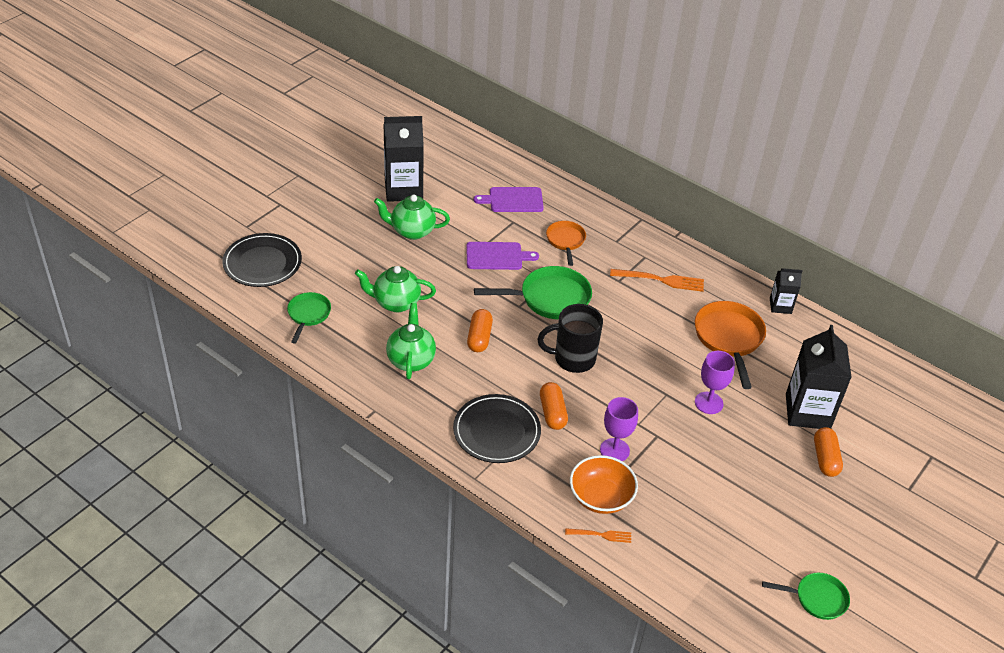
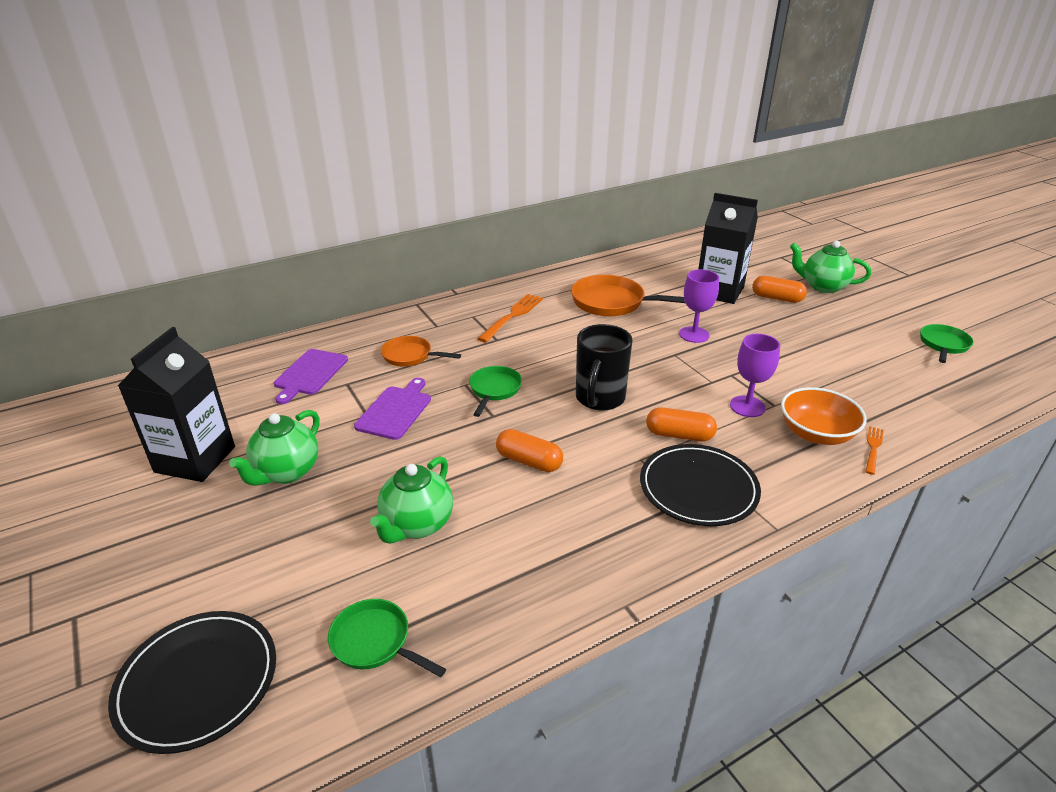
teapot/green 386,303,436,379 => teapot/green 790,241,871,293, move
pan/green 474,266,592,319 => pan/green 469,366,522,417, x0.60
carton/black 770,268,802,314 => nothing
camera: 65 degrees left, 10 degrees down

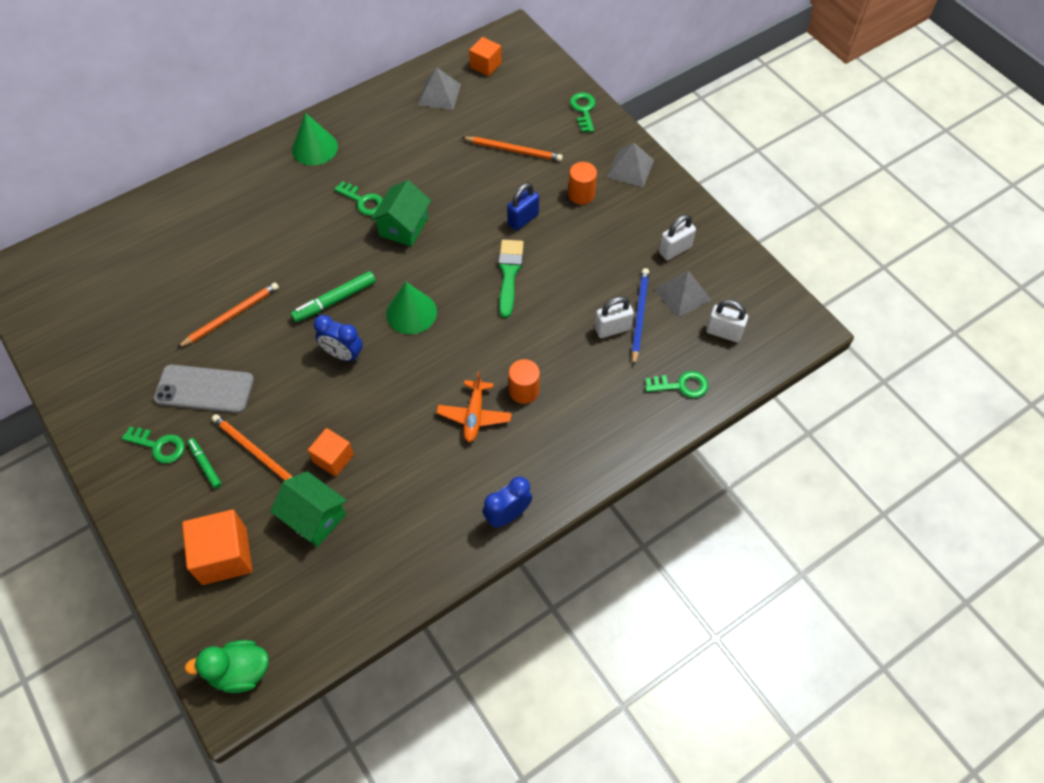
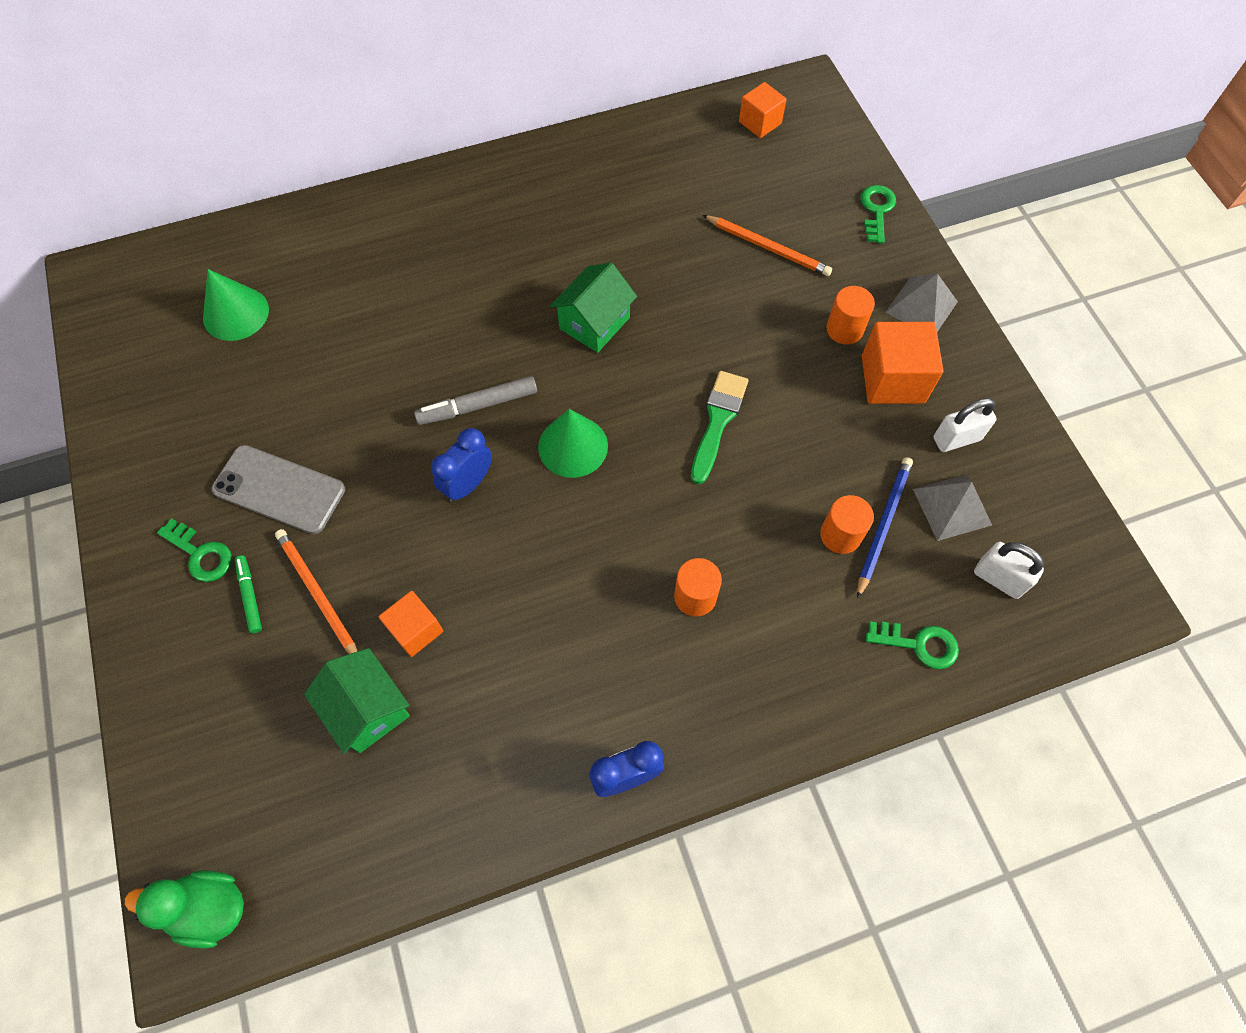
pencil/orange 177,282,279,348 => nothing
cube/orange 182,510,252,585 => cube/orange 862,322,943,404, move
marker/green 291,271,376,322 => marker/grey 414,376,537,425
cone/green 292,113,338,166 => cone/green 203,269,269,341, move
clock/blue 314,315,363,362 => clock/blue 431,428,492,502, 90 degrees clockwise
key/green 334,181,383,216 => nothing
pyramid/grey 418,68,461,110 => nothing
plane/orange 437,371,512,442 => nothing
padlock/blue 507,183,539,231 => nothing
padlock/white 595,296,634,338 => cylinder/orange 820,495,874,554
camera: 15 degrees right, 5 degrees up

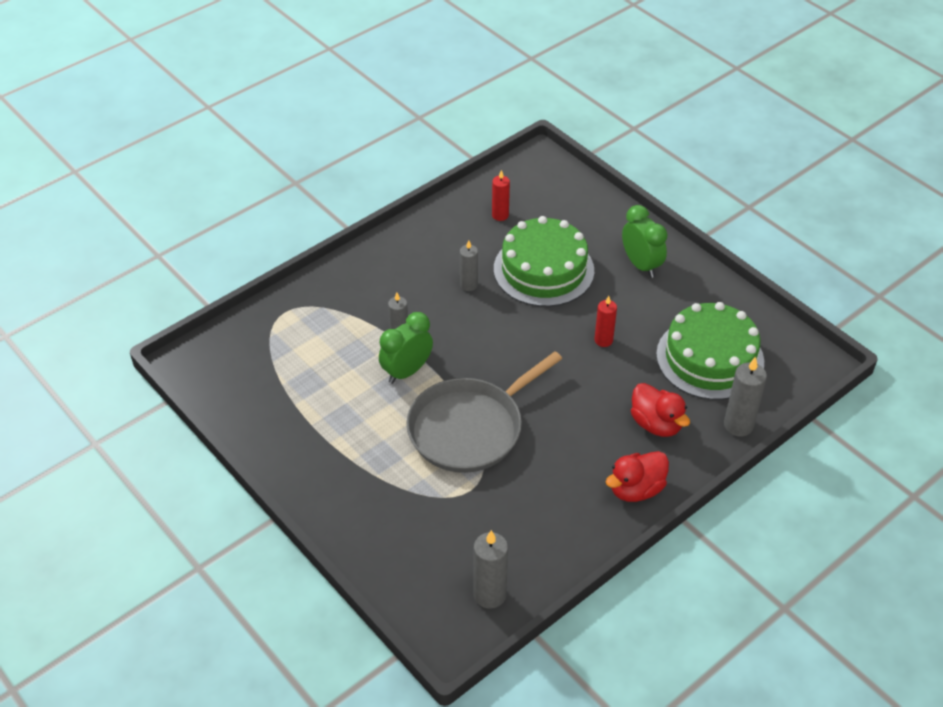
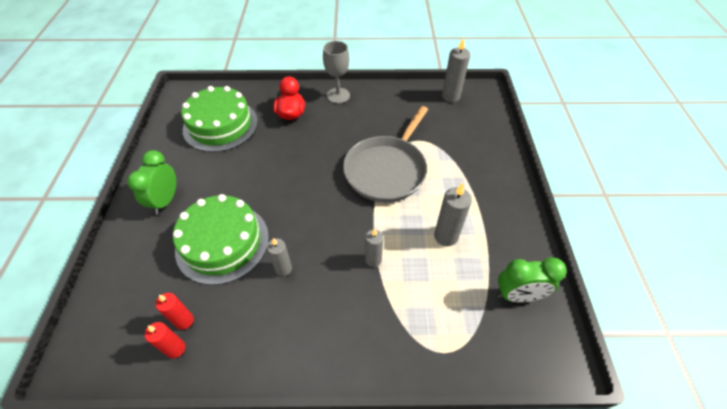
clock/green 379,312,433,384 => clock/green 497,257,567,302, move
pan/grey 406,351,562,473 => pan/grey 343,106,428,202, 120 degrees clockwise
candle/red 594,296,617,347 => candle/red 145,322,185,358, move
duck/red 606,451,669,502 => goblet/grey 323,41,350,104
candle/grey 724,357,767,437 => candle/grey 434,183,472,246, move
camera: 140 degrees left, 5 degrees up

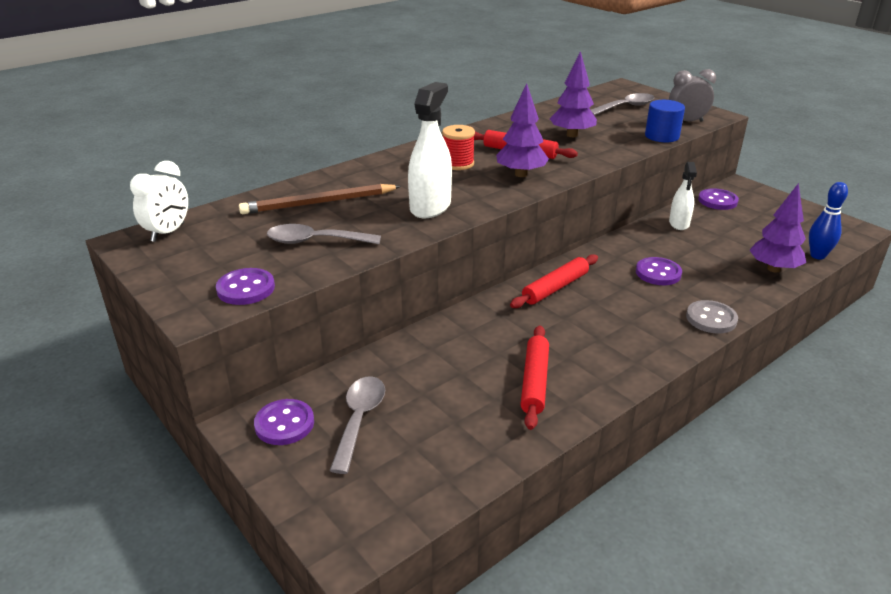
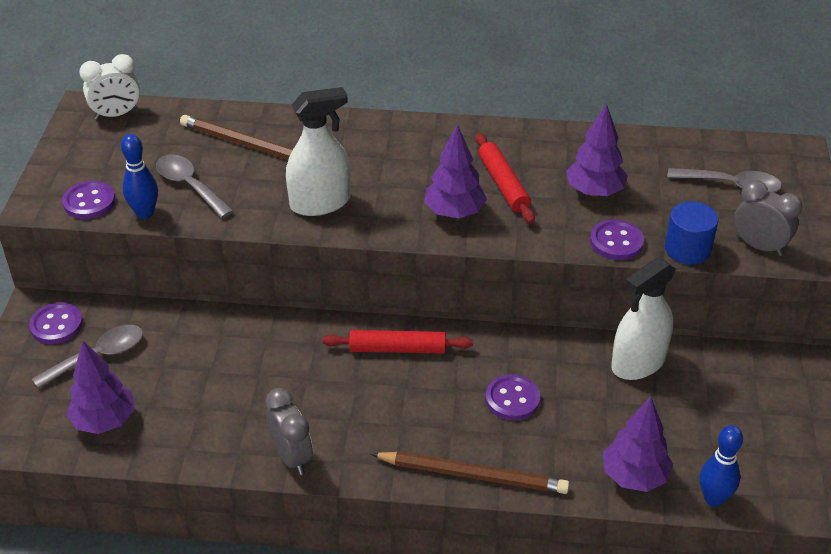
spool/red 442,125,475,170 => nothing
rolling pin/red 521,325,549,430 => nothing
spray bottle/white 669,162,697,230 => spray bottle/white 611,257,676,380, x1.58
button/grey 686,300,738,334 => pencil/brown 371,452,569,494
button/purple 698,188,739,210 => button/purple 590,220,644,260, move
nothing => tree/purple 66,341,135,434
nothing => bowling pin/blue 121,134,158,219
nothing => clock/grey 265,388,313,475
camera: 45 degrees right, 10 degrees up

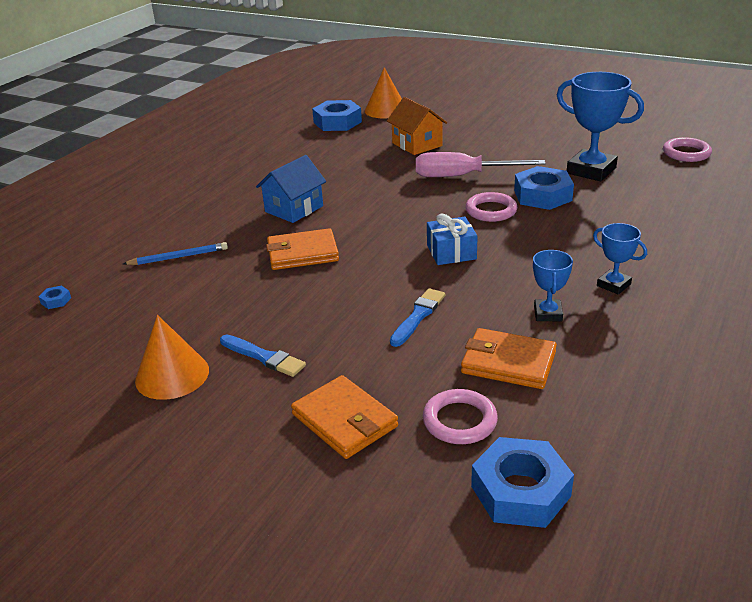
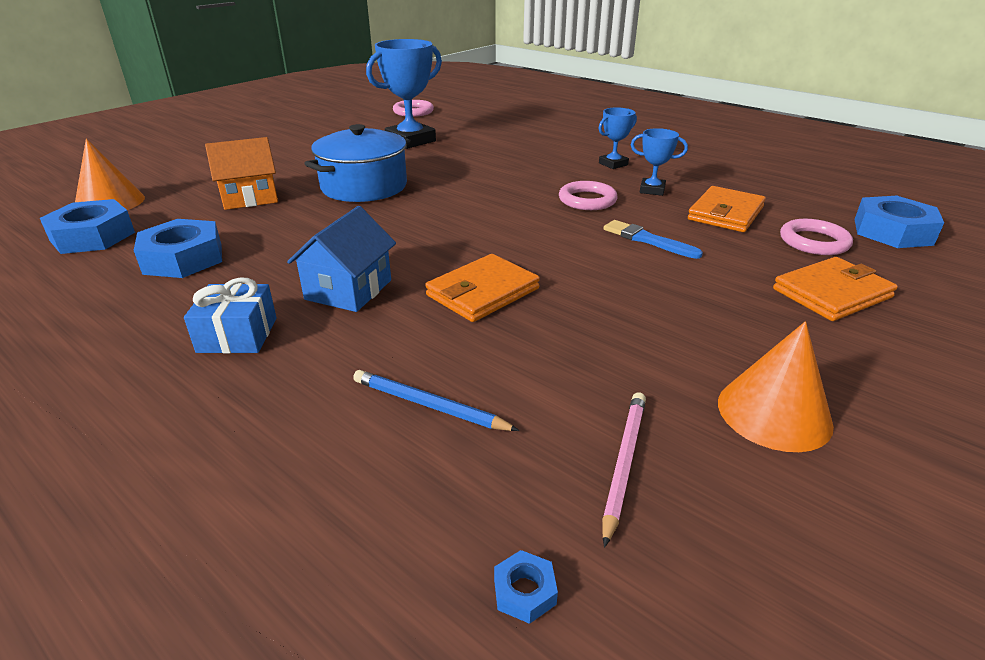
pencil/blue 123,242,228,265 => pencil/blue 353,370,520,431, 60 degrees counterclockwise
brush/blue 220,334,306,377 => nothing
house/blue 256,155,326,223 => house/blue 287,206,396,312, 60 degrees clockwise
wallet/orange 266,228,339,270 => wallet/orange 425,254,540,322, 45 degrees clockwise
screwdriver/pink 416,152,545,177 => pot/blue 304,124,411,202
gift/blue 427,214,478,265 => gift/blue 184,277,277,353, move
ring/pink 465,192,517,222 => ring/pink 559,181,618,210, move
nut/blue 514,166,574,210 => nut/blue 134,219,222,278, move
nothing => pencil/pink 602,392,646,548
camera: 80 degrees left, 0 degrees up

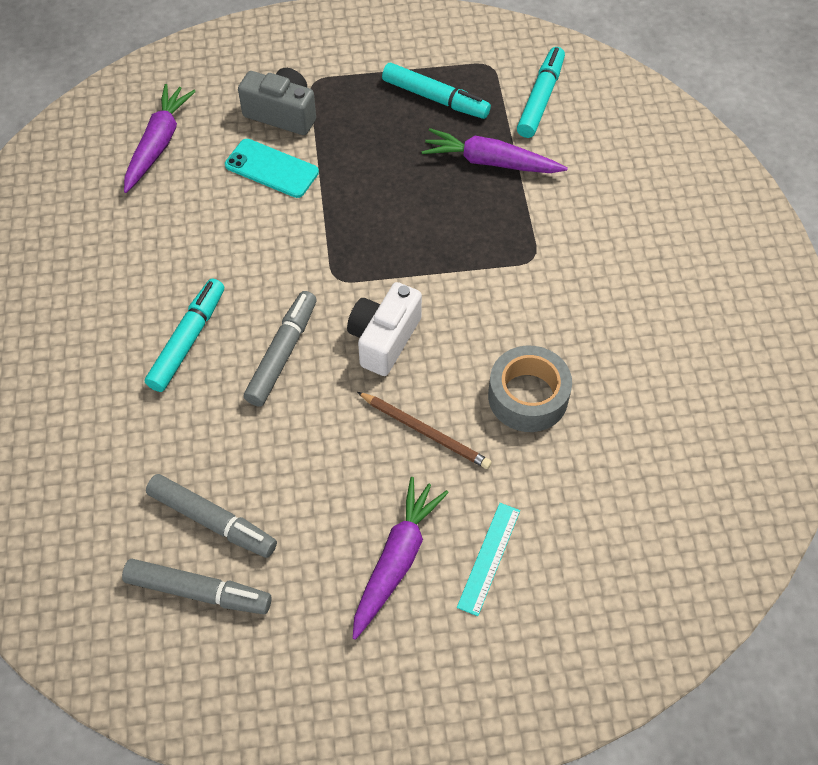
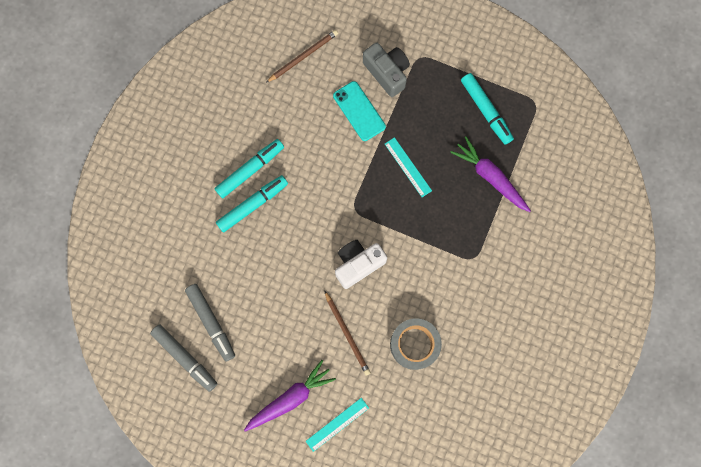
carrot/purple 124,84,196,193 => pencil/brown 266,30,338,83
marker/grey 244,291,317,406 => nothing
marker/turquoise 517,47,565,138 => marker/turquoise 215,139,284,198, move
nothing => ruler/turquoise 385,137,432,197
camera: 30 degrees right, 20 degrees up

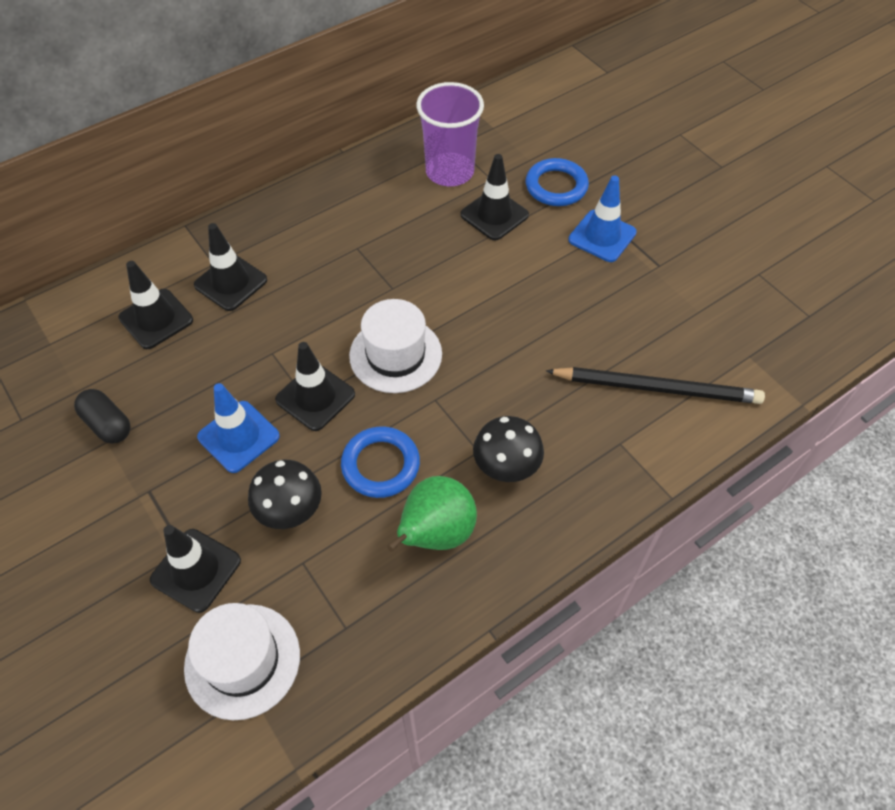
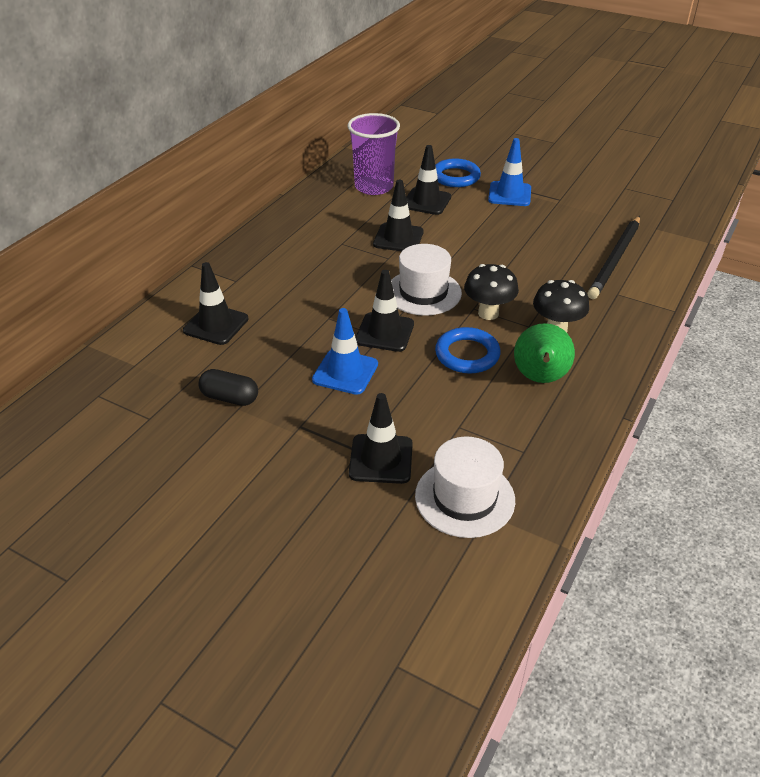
traffic cone/black 194,223,267,311 => traffic cone/black 373,180,424,251, move
mushroom/black 248,460,322,529 => mushroom/black 464,264,519,320, move
pencil/black 546,367,765,404 => pencil/black 588,216,640,299, 135 degrees clockwise
camera: 25 degrees left, 15 degrees down

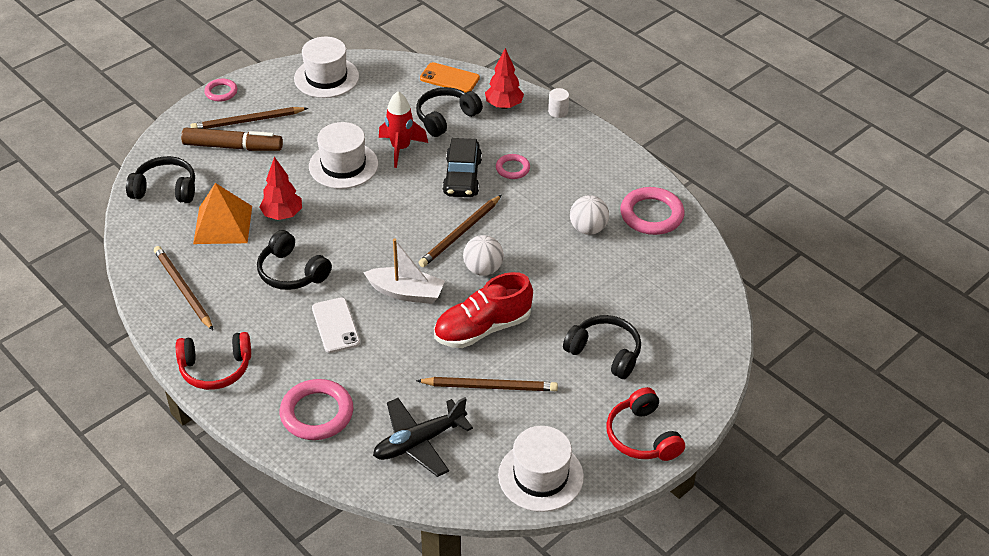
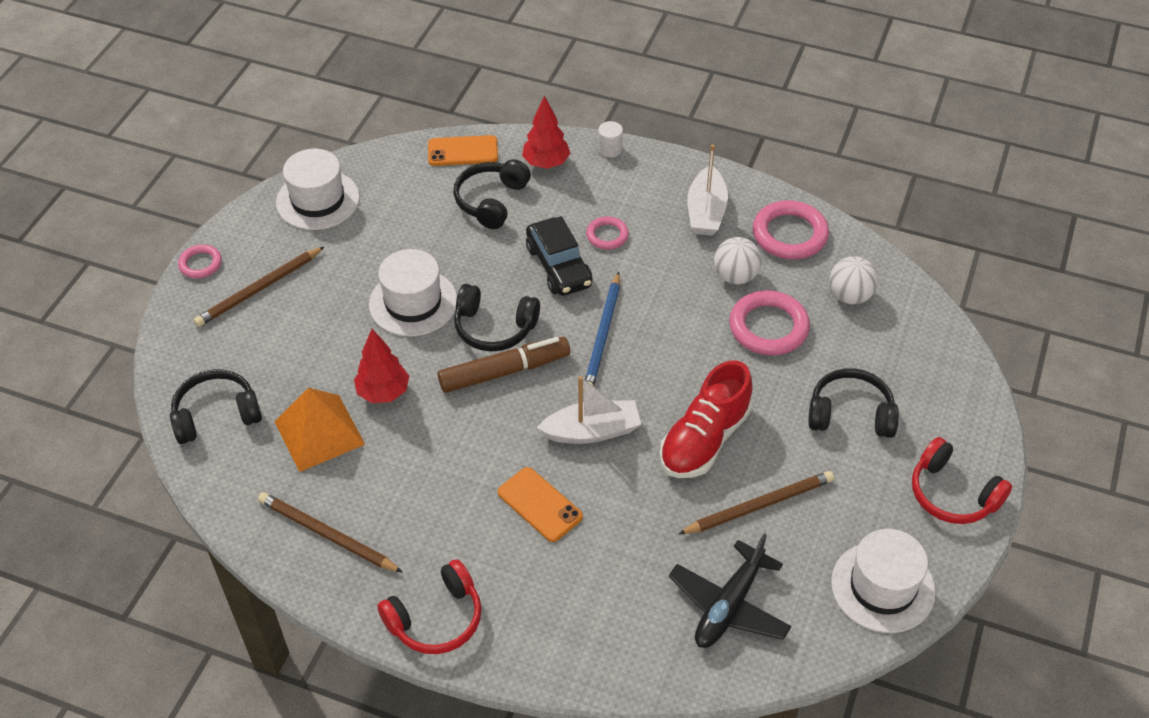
marker/brown 181,128,283,151 => marker/brown 438,337,570,393, move
headphones/black 257,230,332,290 => headphones/black 454,284,540,351, move
ring/pink 280,379,354,440 => ring/pink 729,290,810,355, move
phone/white 312,297,360,353 => phone/orange 498,467,583,542
rocket/red 379,91,428,168 => nothing
pencil/brown 418,195,502,267 => pencil/blue 583,272,620,391
ball/white 463,235,504,276 => ball/white 829,256,878,304, move
nothing => boat/white 687,144,728,236
camera: 25 degrees left, 5 degrees up

